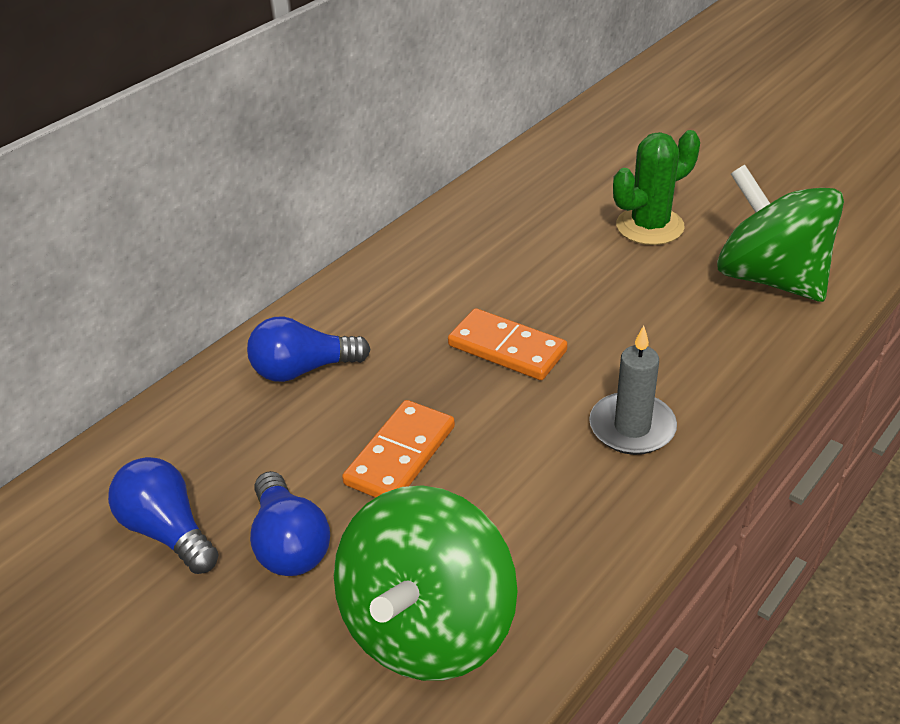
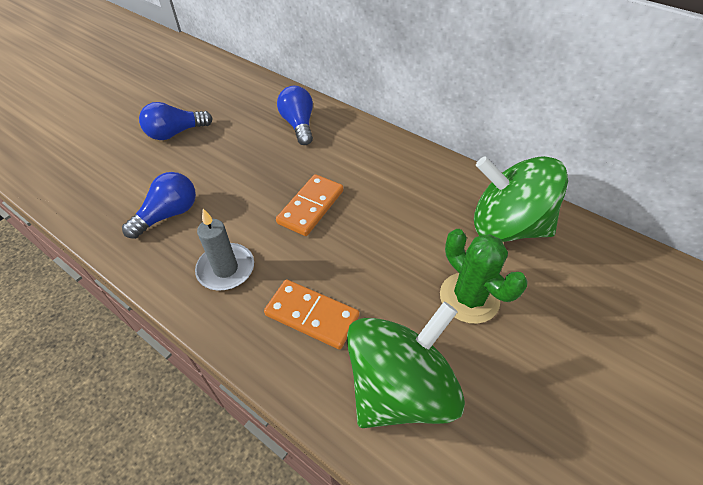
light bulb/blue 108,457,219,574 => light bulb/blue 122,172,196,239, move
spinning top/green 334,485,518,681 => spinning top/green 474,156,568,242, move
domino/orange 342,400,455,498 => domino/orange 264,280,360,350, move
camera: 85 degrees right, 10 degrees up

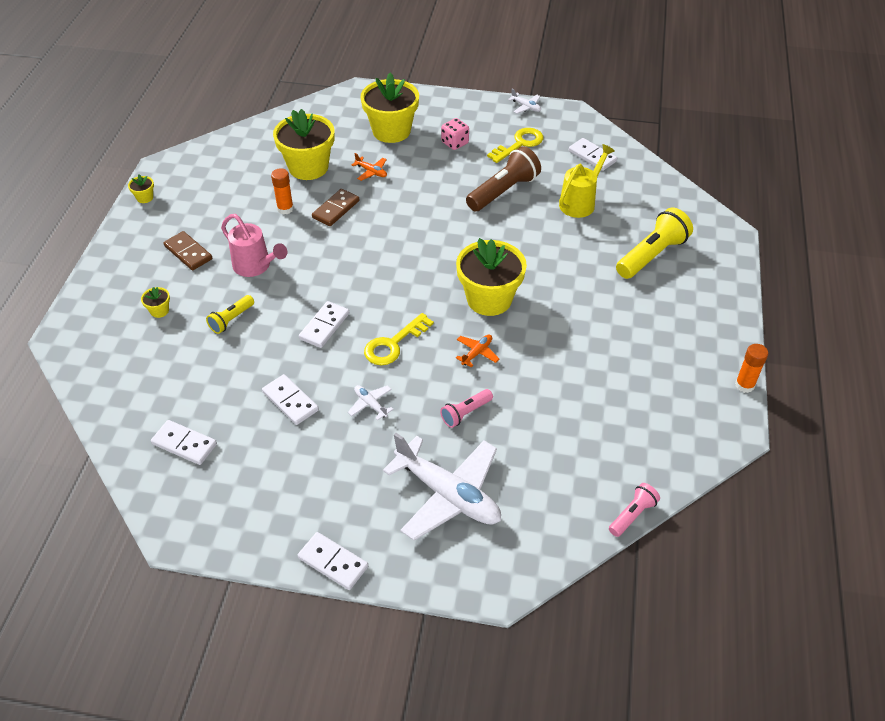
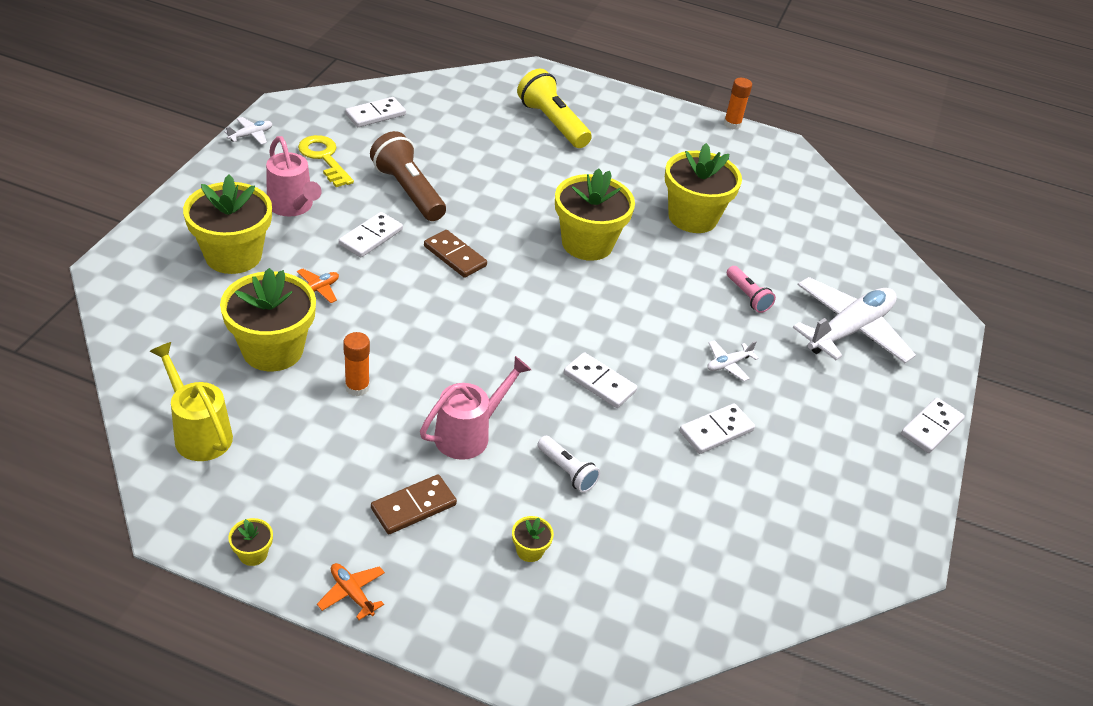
domino/white 151,420,217,465 => domino/white 339,212,403,258, move
flashlight/yellow 206,295,254,334 => flashlight/white 538,436,600,493
domino/brown 312,189,359,226 => domino/brown 424,230,487,278, move
key/yellow 364,313,434,365 => nothing
dice/pink 441,118,469,150 => watering can/pink 266,136,322,216
plane/orange 456,335,499,367 => plane/orange 317,563,385,620, move
watering can/yellow 559,144,615,218 => watering can/yellow 150,342,233,461, move
flashlight/pink 609,483,660,537 => nothing
nothing => flower pot/yellow 665,143,742,233
camera: 85 degrees left, 5 degrees down

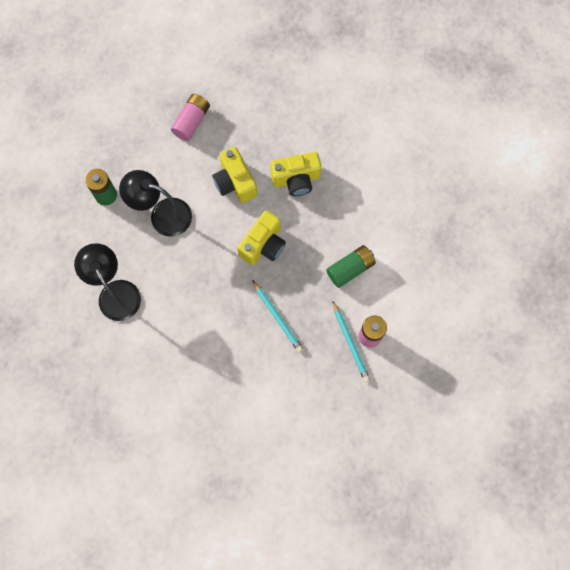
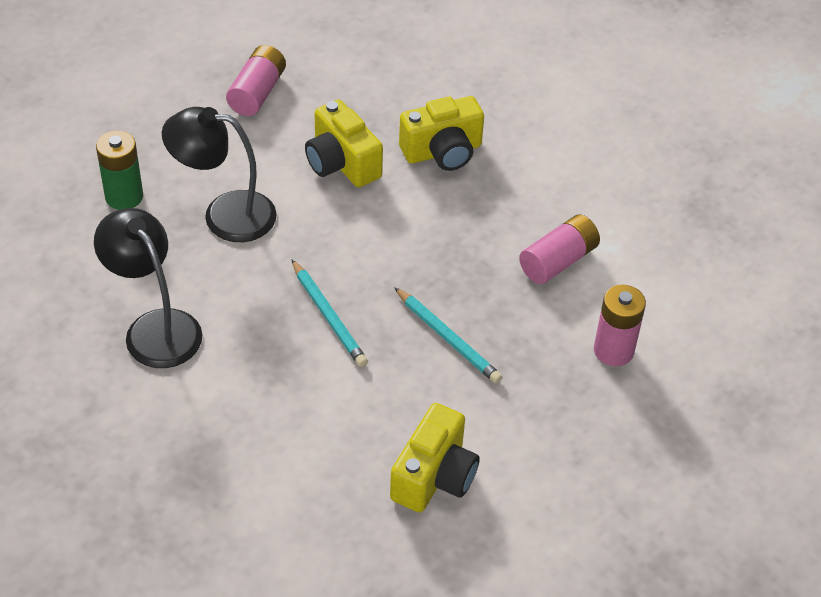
camera/yellow 237,211,286,265 => camera/yellow 390,403,480,512, move
battery/green 326,245,376,288 => battery/pink 519,214,600,284
pencil/turquoise 333,301,370,382 => pencil/turquoise 291,259,368,367, move
camera: 10 degrees left, 25 degrees down

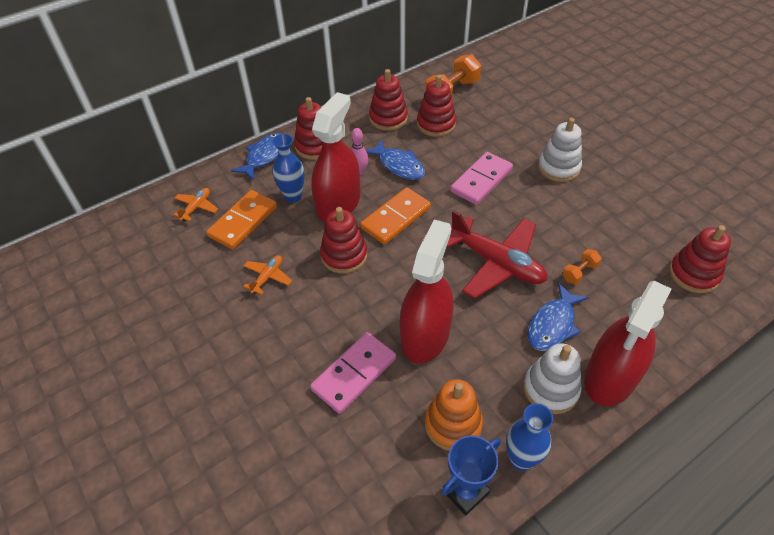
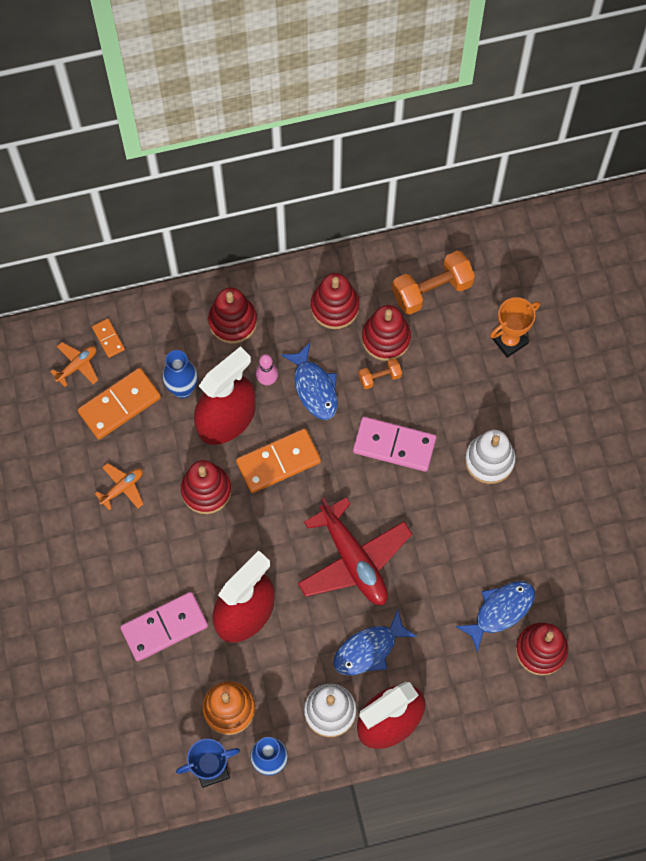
fish/blue 231,133,282,180 => fish/blue 455,581,535,653, move
domino/pink 450,152,513,205 => domino/pink 353,417,436,472, 45 degrees clockwise
dumbbell/orange 562,249,602,284 => dumbbell/orange 359,358,402,389, move
nothing => domino/orange 92,319,125,358
nothing => trophy/orange 490,297,540,358
camera: 20 degrees right, 20 degrees up

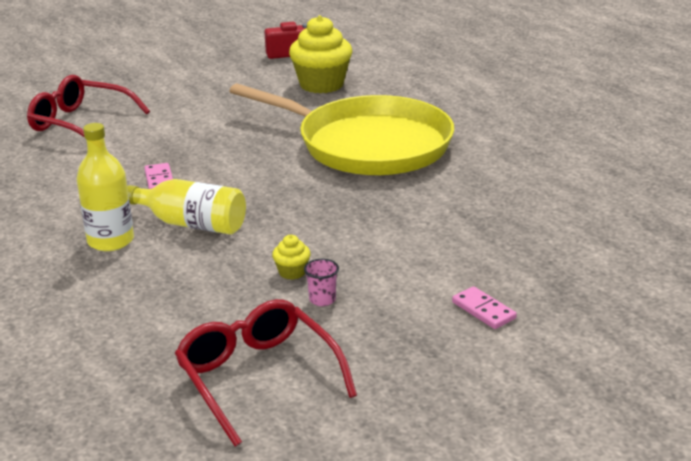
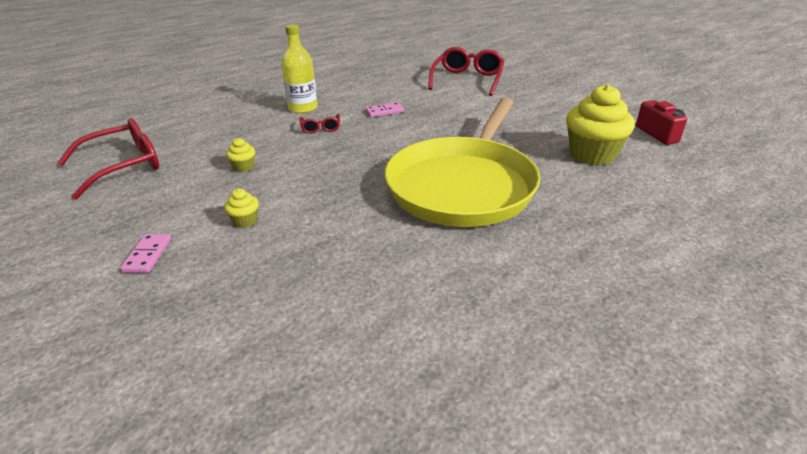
bottle/yellow 127,179,246,235 => glasses/red 299,114,340,134
cup/pink 304,259,339,306 => nothing
domino/pink 452,286,517,329 => domino/pink 120,234,171,273, 45 degrees counterclockwise
nothing => cupcake/yellow 224,188,259,228
camera: 85 degrees right, 5 degrees up

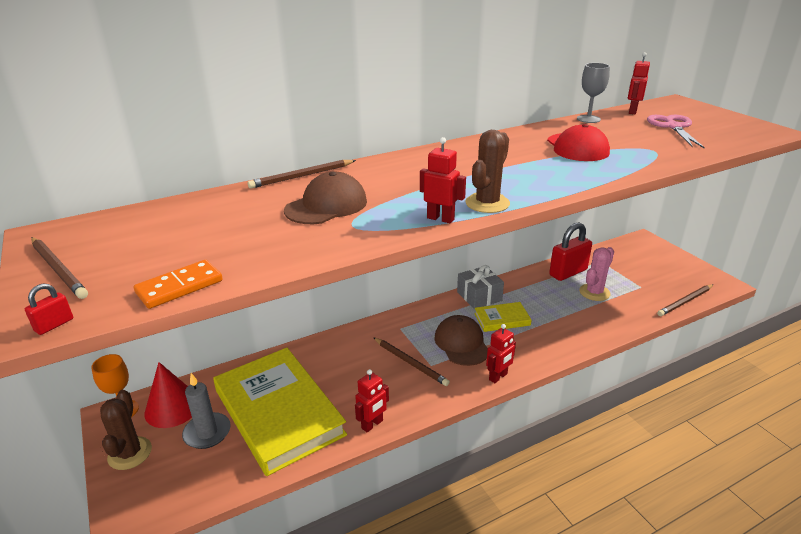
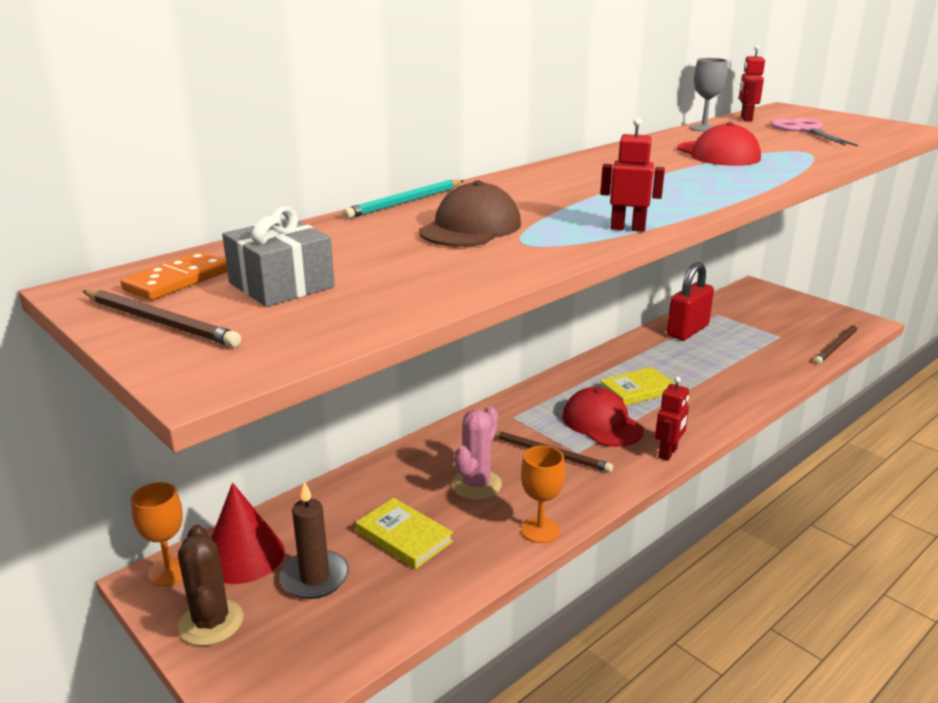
padlock/red 25,284,73,335 => nothing
domino/orange 134,260,223,309 => domino/orange 120,252,227,300, move
candle/grey 182,373,231,449 => candle/brown 279,481,349,599
book/yellow 213,348,347,476 => book/yellow 356,498,453,569, x0.45
pencil/brown 248,160,356,188 => pencil/turquoise 343,180,463,219
robot/red 355,369,389,432 => goblet/orange 521,445,565,543
cap/brown 434,315,488,366 => cap/red 563,387,644,447
gift/grey 457,265,504,309 => gift/grey 222,207,335,307, move
cactus/brown 465,130,510,213 => nothing
cactus/pink 579,247,614,301 => cactus/pink 451,406,502,500, move
camera: 15 degrees left, 5 degrees down

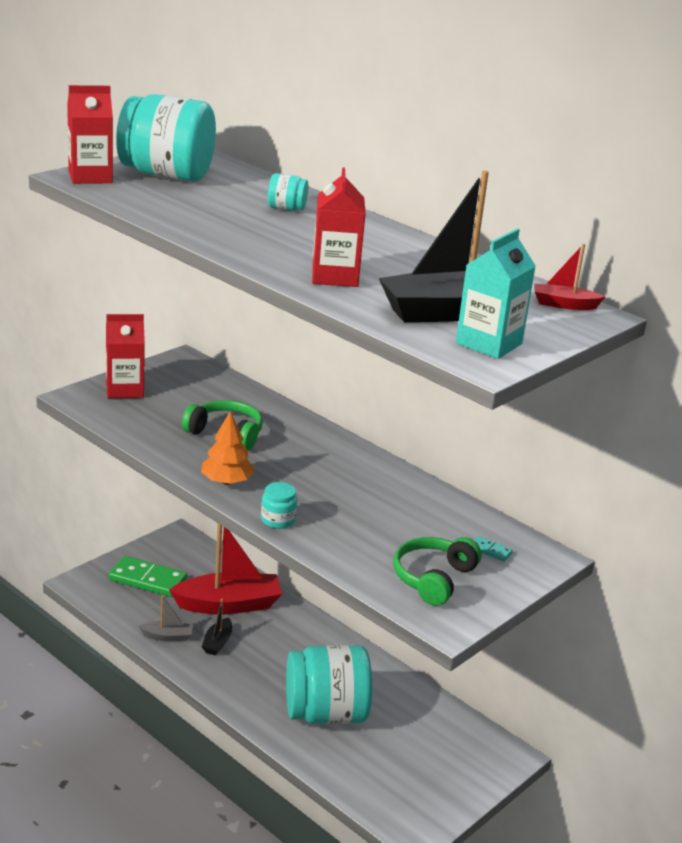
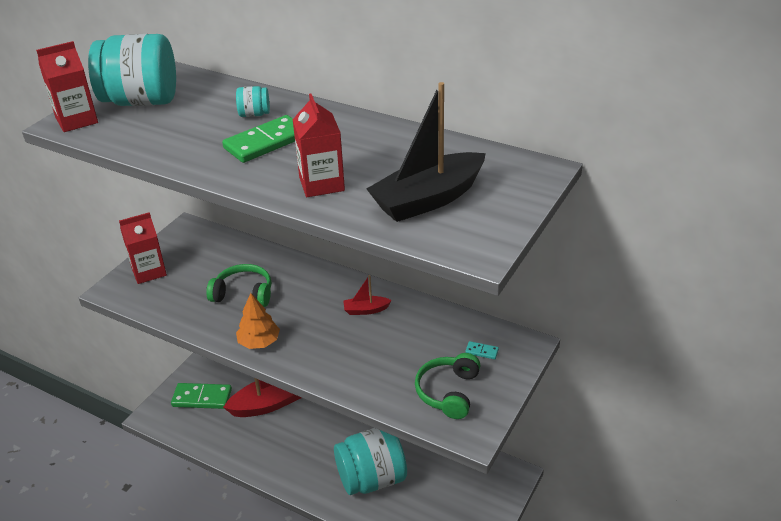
boat/grey 139,595,193,642 => nothing
boat/black 202,599,232,655 => nothing
jar/turquoise 261,482,297,529 => nothing
carton/turquoise 456,229,536,359 => nothing
boat/red 535,244,605,310 => boat/red 343,275,392,315, move
nothing => domino/green 222,115,295,163
camera: 10 degrees left, 10 degrees up

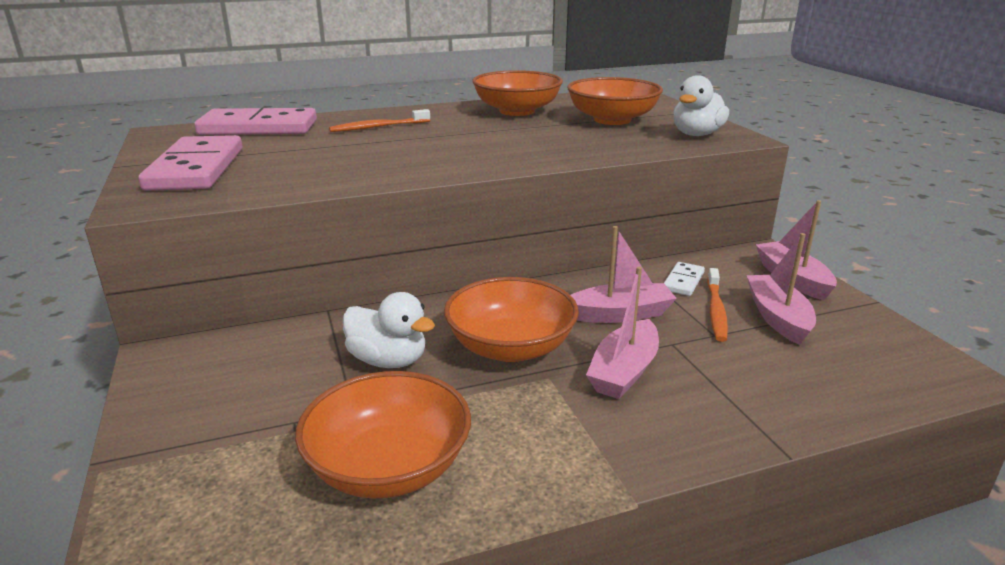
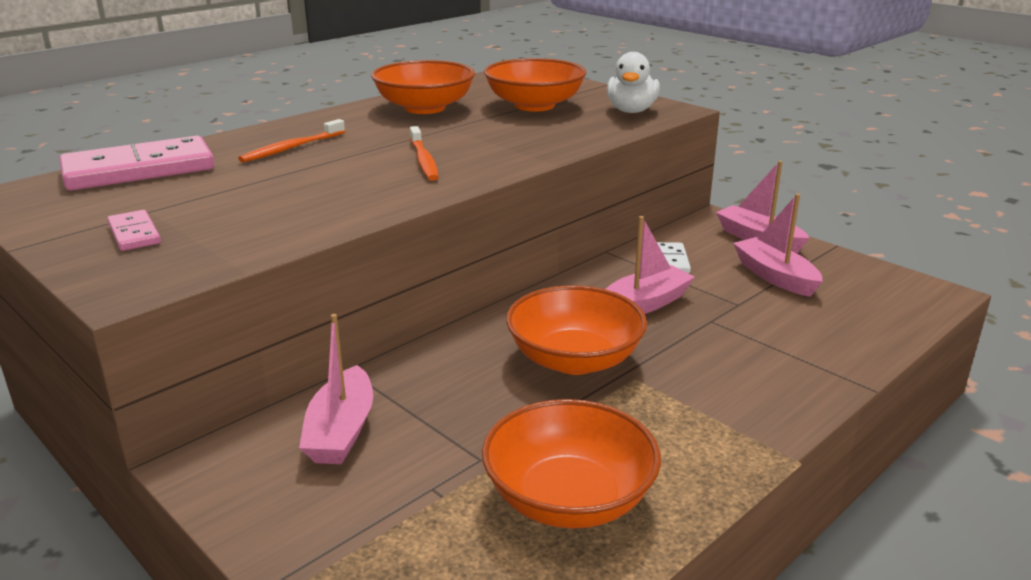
domino/pink 138,135,243,191 => domino/pink 107,210,161,251, x0.47
duck/white 343,292,435,368 => nothing
boat/pink 586,267,659,399 => boat/pink 299,314,373,464, move
toothbrush/orange 707,268,728,342 => toothbrush/orange 410,126,439,181, move
camera: 25 degrees left, 0 degrees up

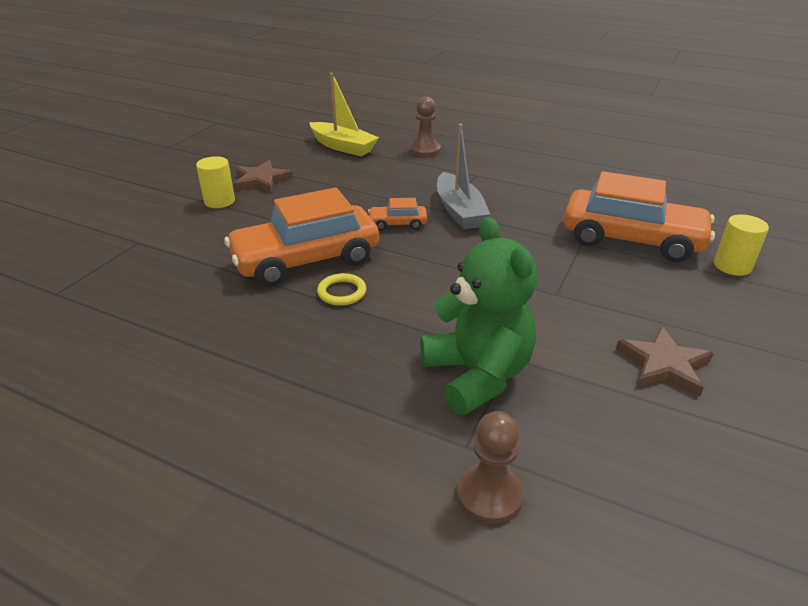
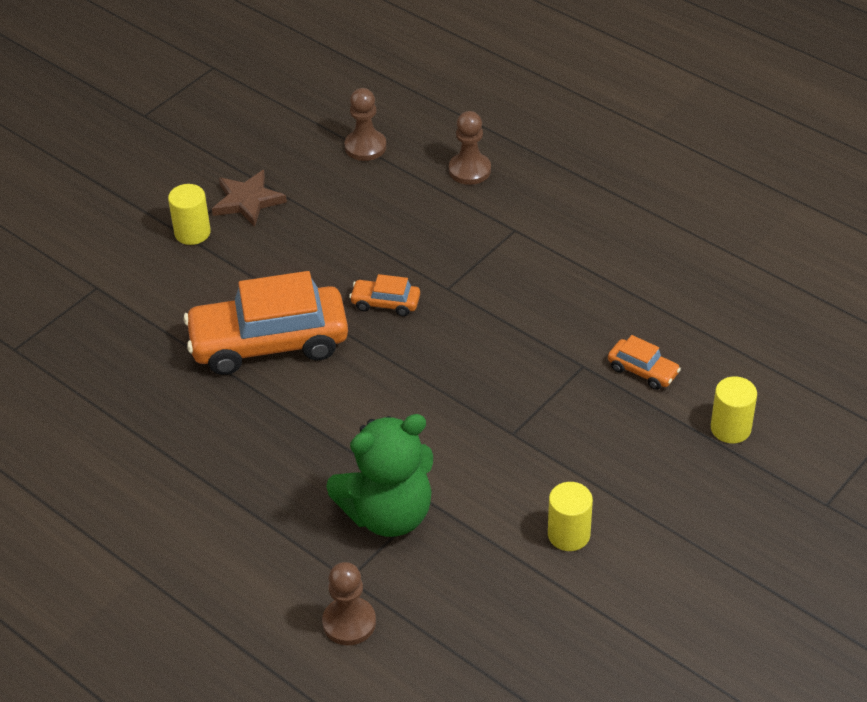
boat/yellow 309,73,379,156 => pawn/brown 345,88,386,161
ring/yellow 317,273,366,306 => nothing
teddy bear/green 420,217,537,415 => teddy bear/green 326,414,433,537, 75 degrees clockwise
boat/grey 437,124,490,229 => nothing
car/orange 564,171,715,262 => car/orange 608,335,681,390, x0.44
star/brown 616,326,714,397 => cylinder/yellow 548,482,593,551
camera: 15 degrees right, 10 degrees up

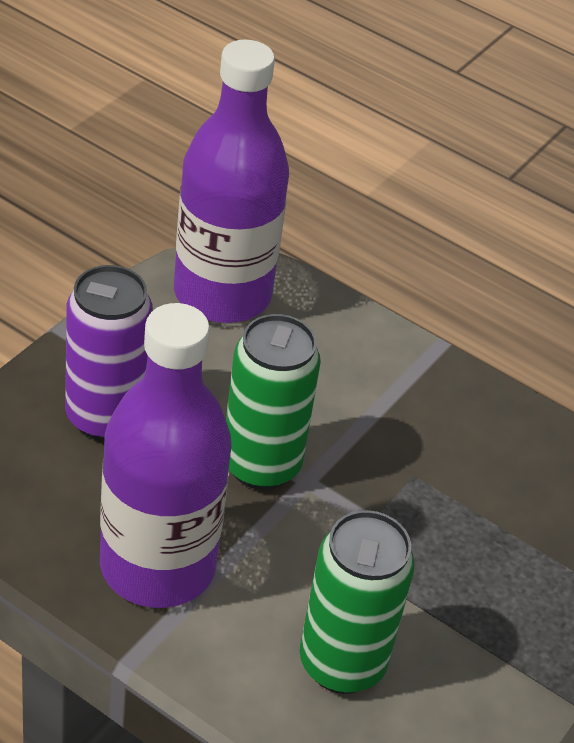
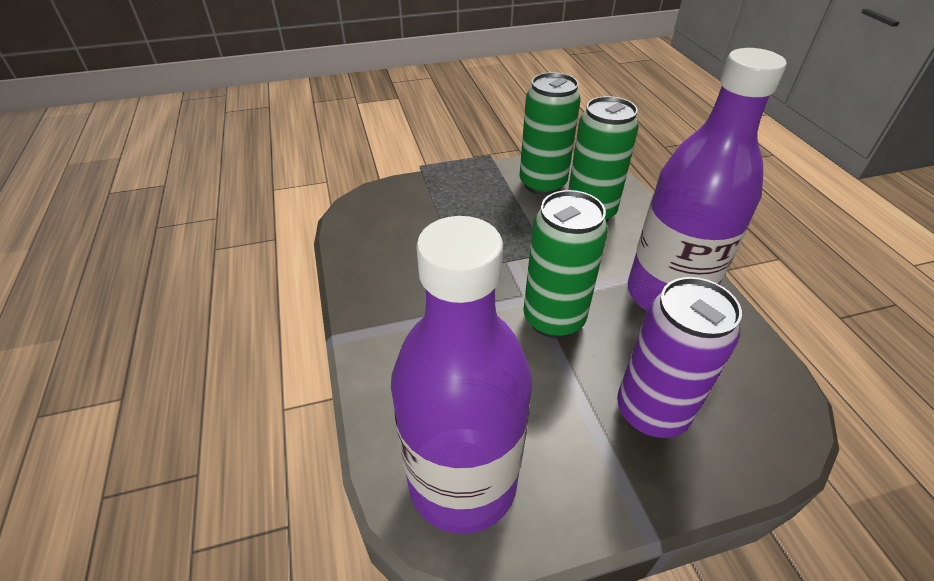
nothing => can/green 520,72,581,195
camera: 135 degrees left, 0 degrees up

